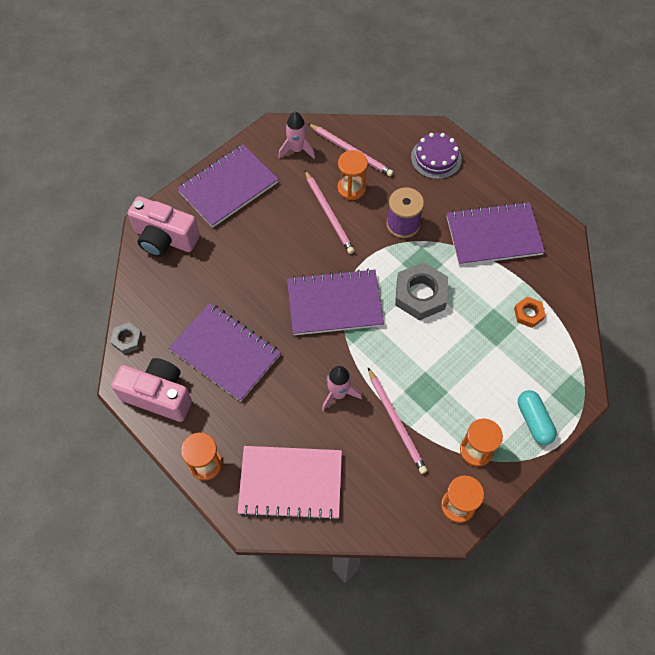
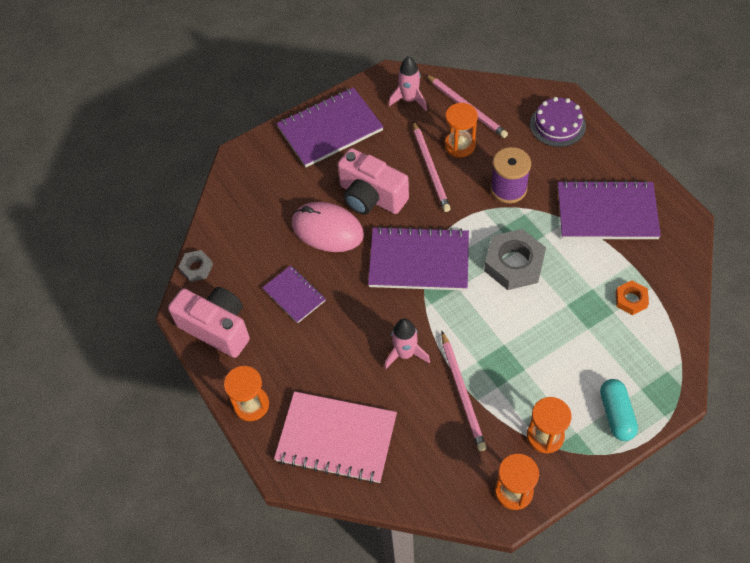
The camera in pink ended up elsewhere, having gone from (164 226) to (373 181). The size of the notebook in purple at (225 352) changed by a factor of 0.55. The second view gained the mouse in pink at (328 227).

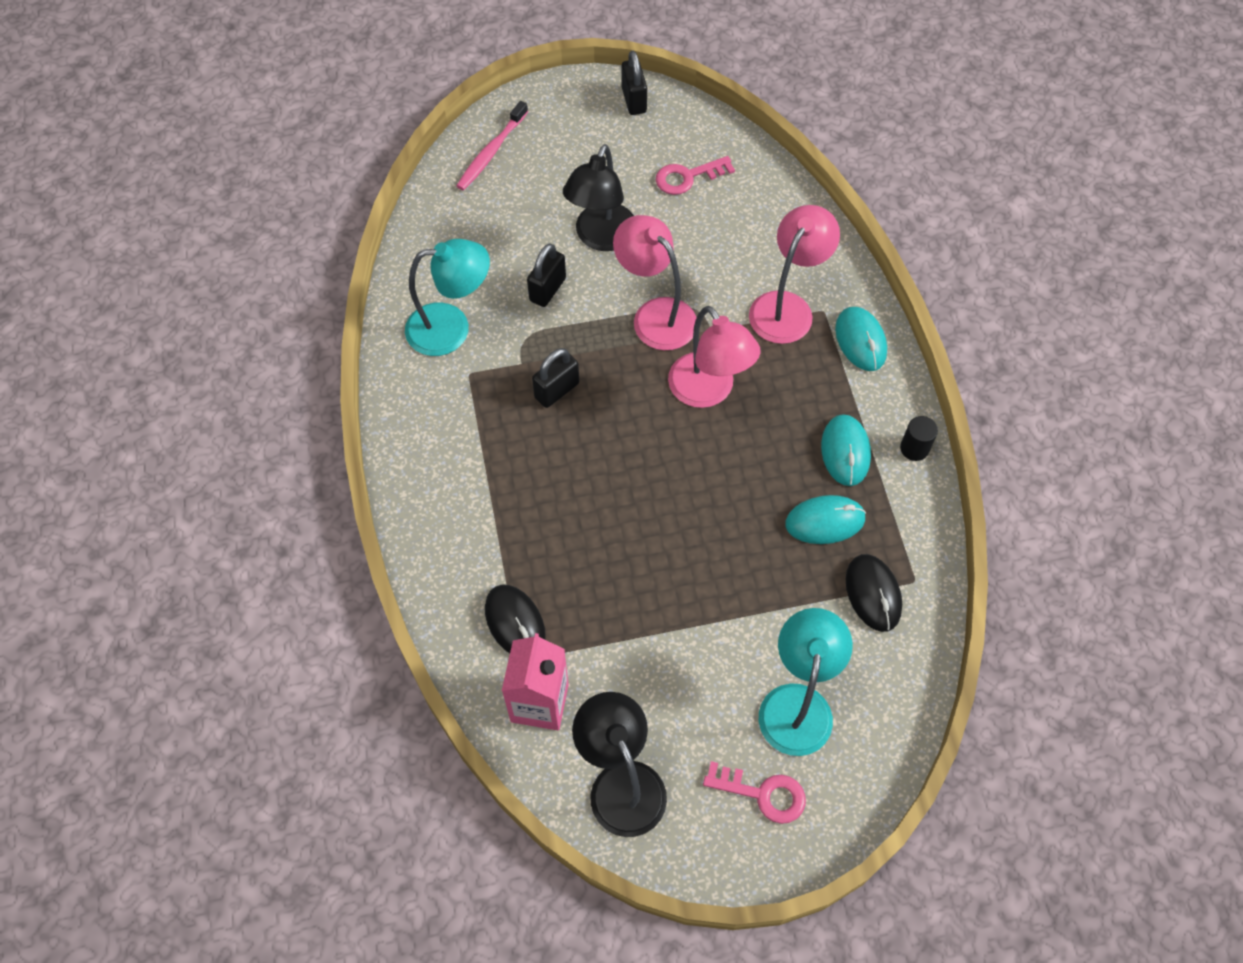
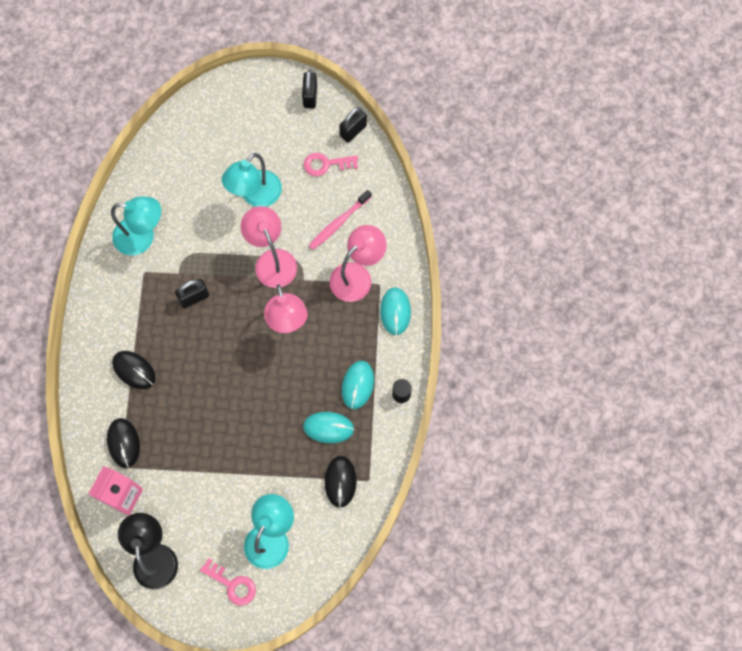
The toothbrush in pink ended up elsewhere, having gone from (492 146) to (340 220). The padlock in black ended up elsewhere, having gone from (546 275) to (353 125). What was the lamp in black at (598 197) turned into the lamp in turquoise at (252 180). The second view gained the mouse in black at (134 370).

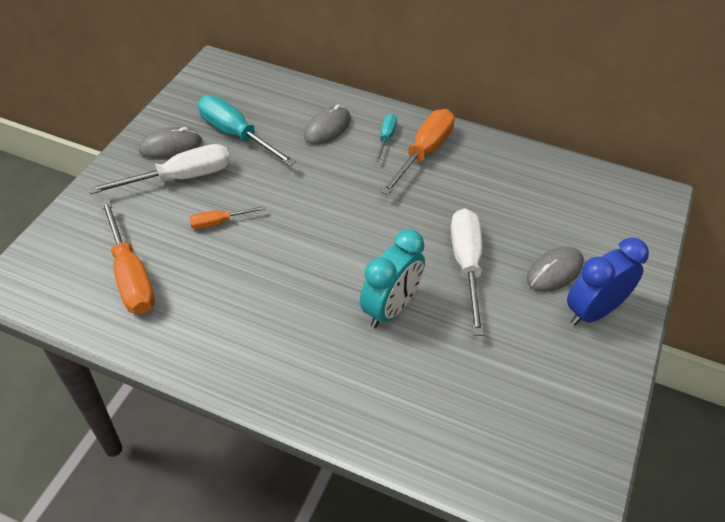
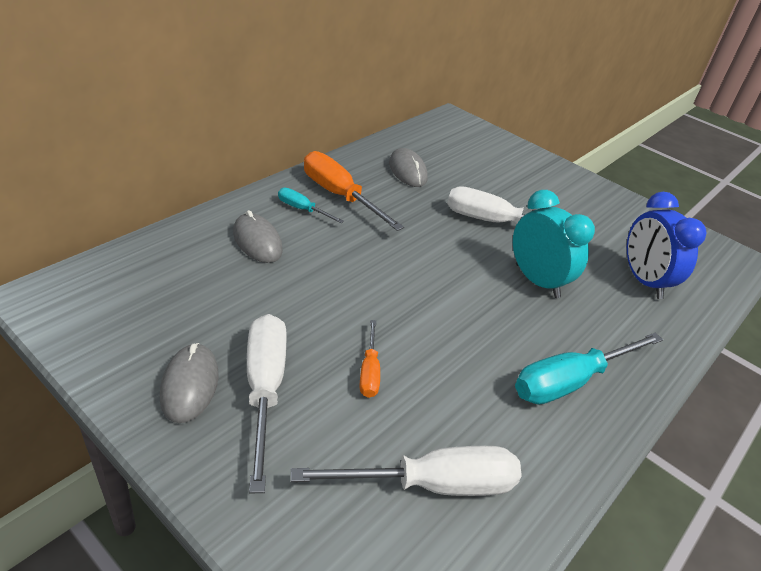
What was the screwdriver in orange at (127 256) turned into the screwdriver in white at (406 471). The screwdriver in turquoise ended up elsewhere, having gone from (247 130) to (589 369). The mouse in grey ended up elsewhere, having gone from (555 269) to (408 167). The clock in blue ended up elsewhere, having gone from (608 282) to (667 245).

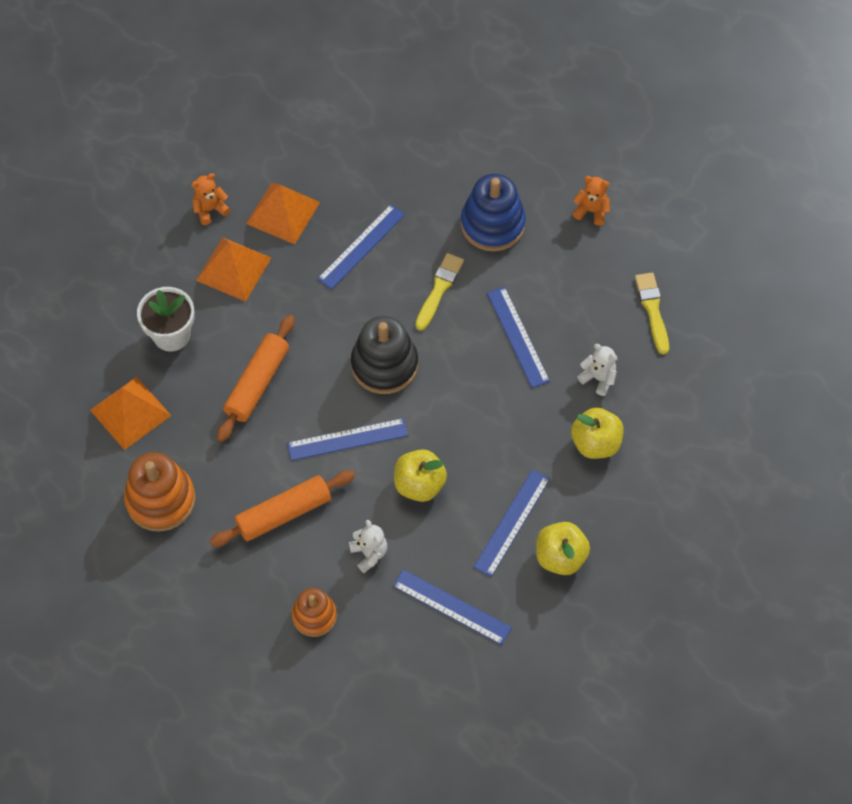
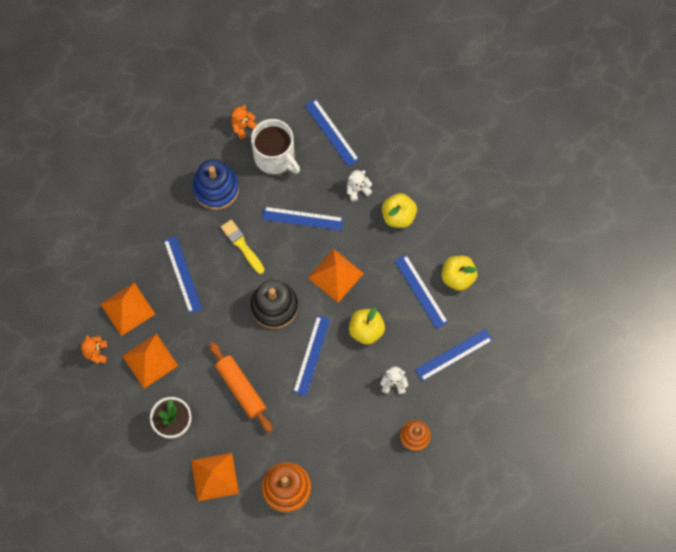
The second view lost the rolling pin in orange at (282 508). Where the brush in yellow stood at (652 314), the ruler in blue came to stand at (332 133). The second view gained the mug in white at (275 146). The second view gained the pyramid in orange at (336 276).

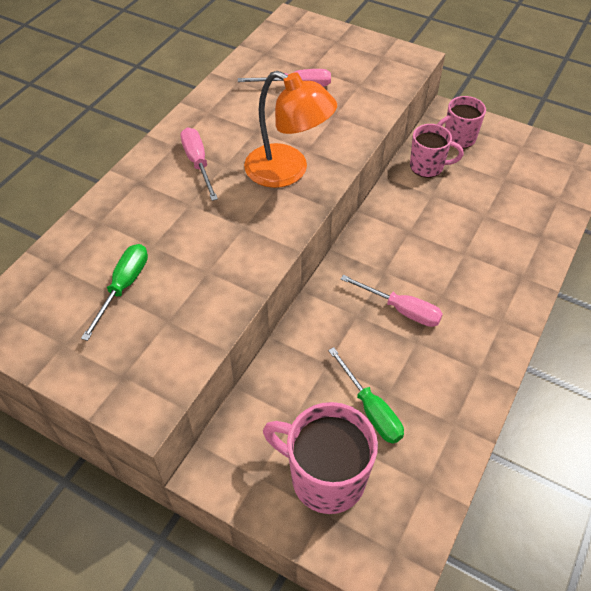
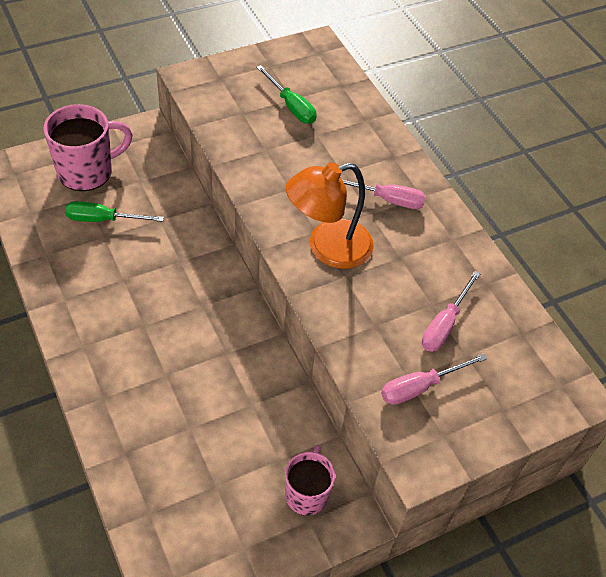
The screwdriver in pink ended up elsewhere, having gone from (392 301) to (434 379). The second view lost the mug in pink at (437 151).

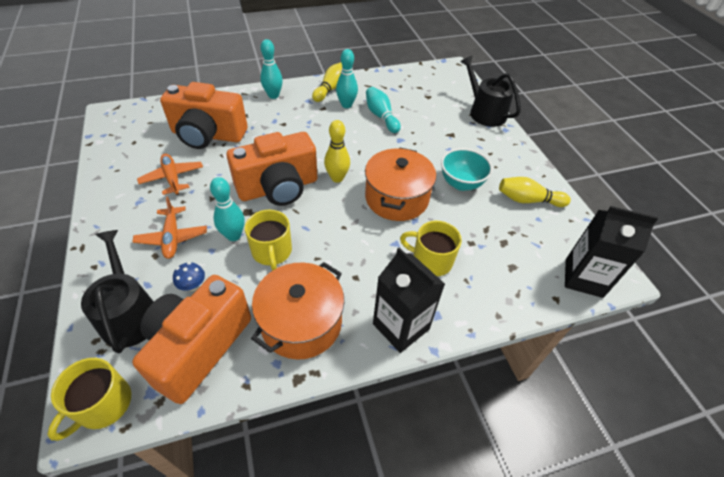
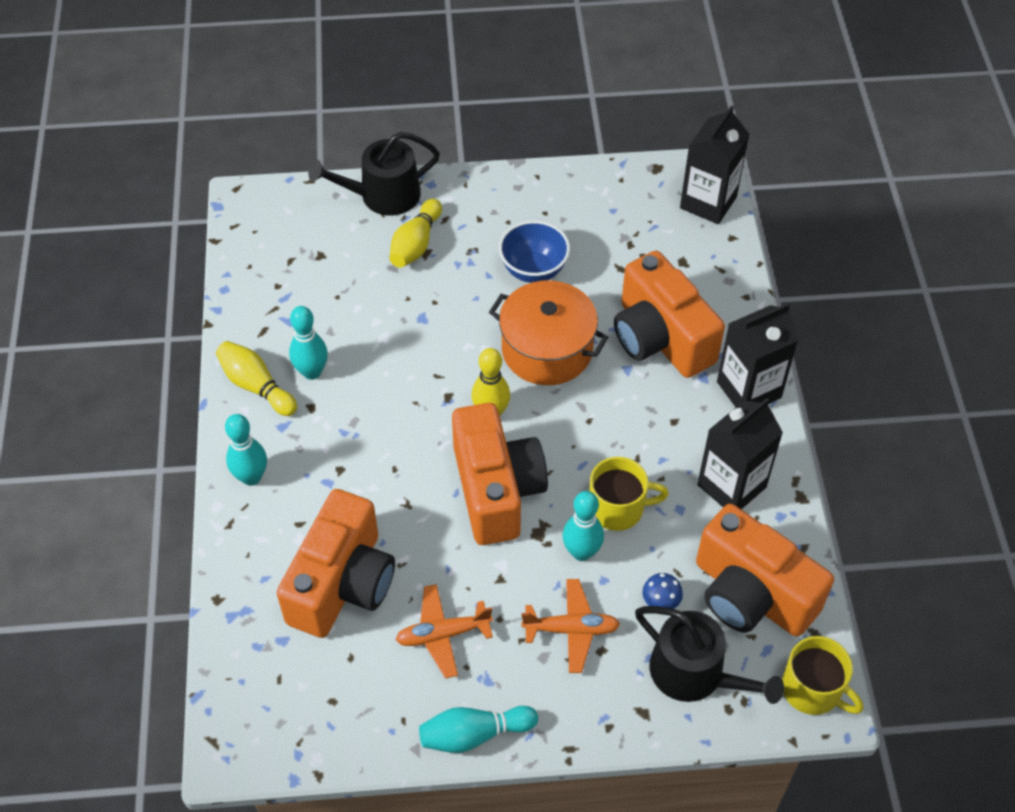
The watering can in black at (117 292) ended up facing another way, 135 degrees counterclockwise from before. Where the pot in orange stood at (297 311), the carton in black came to stand at (740 453). The bowling pin in turquoise ended up elsewhere, having gone from (383 110) to (478 729). Where the mug in yellow stood at (431 248), the camera in orange came to stand at (669 314). What was the bowl in turquoise at (467 169) turned into the bowl in blue at (534 251). The bowling pin in yellow ended up elsewhere, having gone from (535 192) to (416 233).

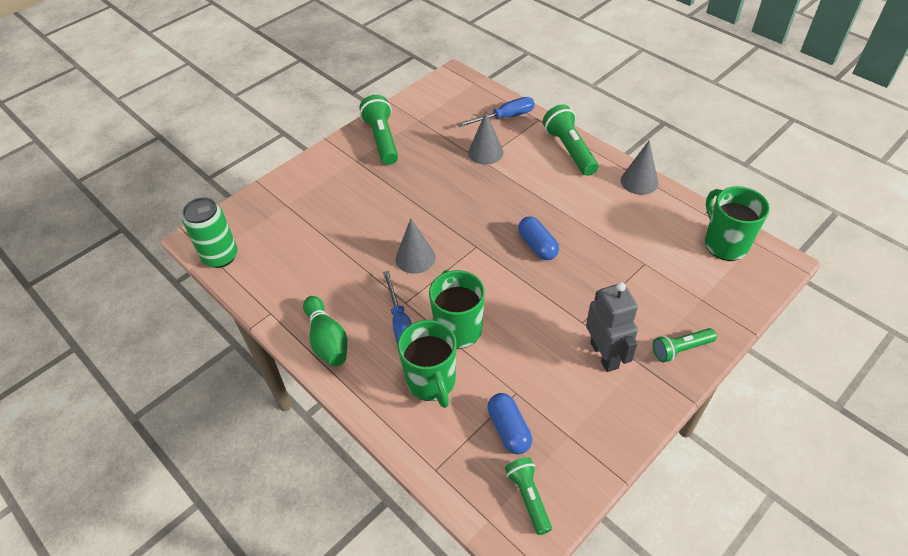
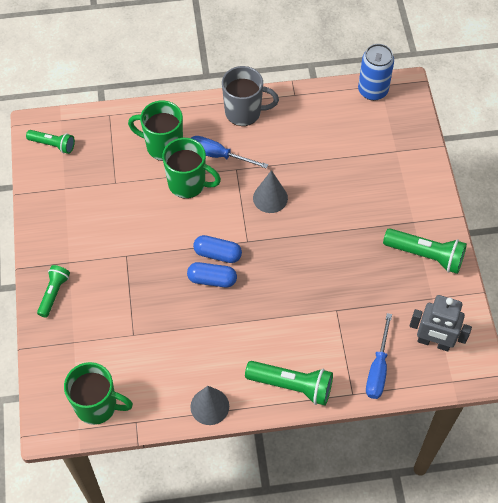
What was the can in green at (210 232) turned into the can in blue at (376 72). Where the bowling pin in green stood at (325 331), the mug in grey came to stand at (250 96). The second view lost the cone in grey at (485 138). The capsule in blue ended up elsewhere, having gone from (509 423) to (217 249). The robot in grey ended up elsewhere, having gone from (612 327) to (441 323).

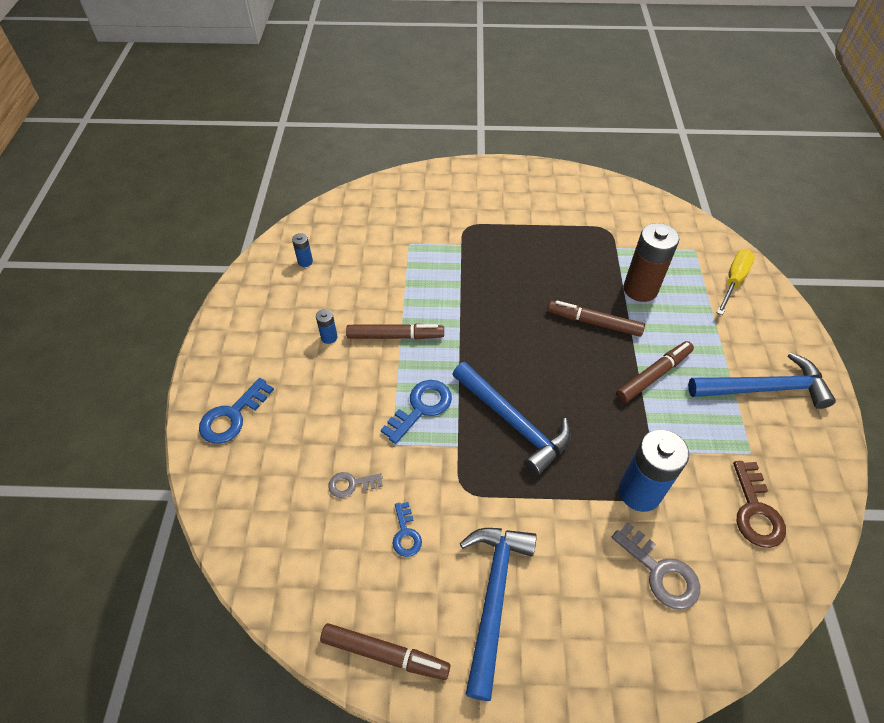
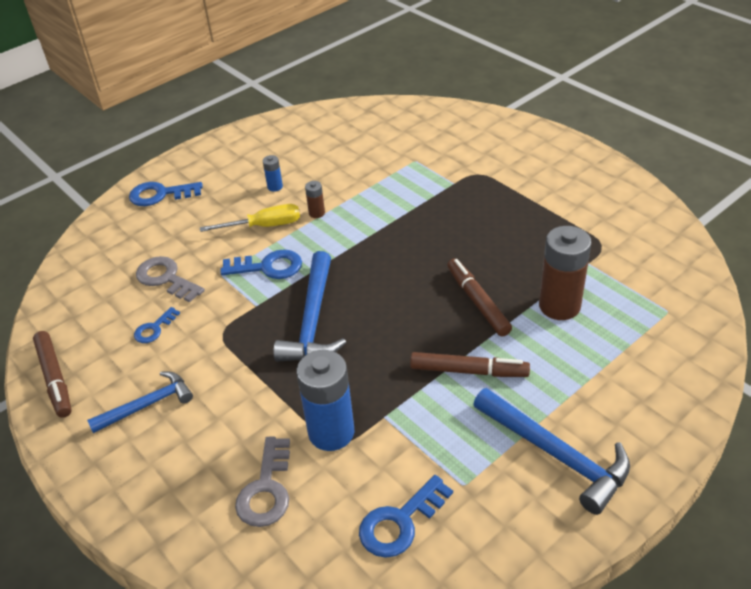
The second view lost the battery in blue at (302 250). The size of the key in grey at (355 485) changed by a factor of 1.65. Where the marker in brown stood at (395 331), the battery in brown came to stand at (315 199). The size of the hammer in blue at (498 614) changed by a factor of 0.65. The screwdriver in yellow ended up elsewhere, having gone from (736 282) to (250 218). What was the key in brown at (759 504) turned into the key in blue at (406 516).

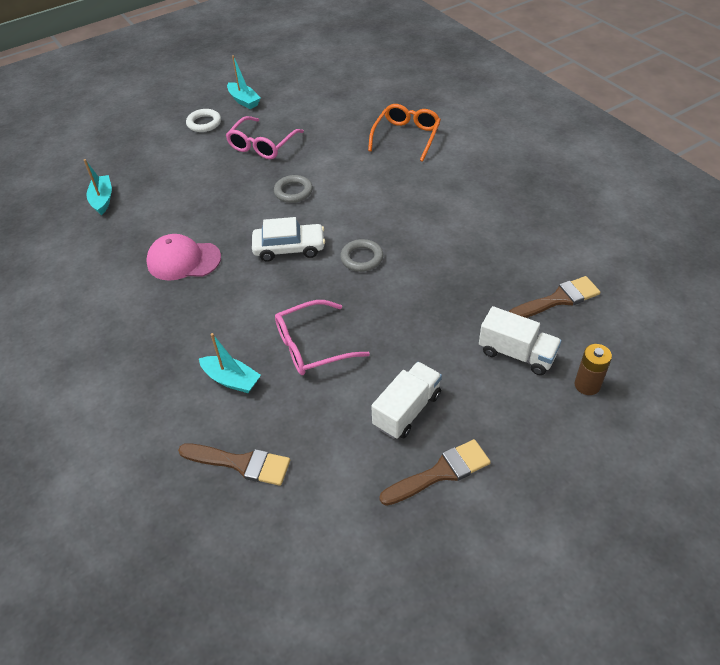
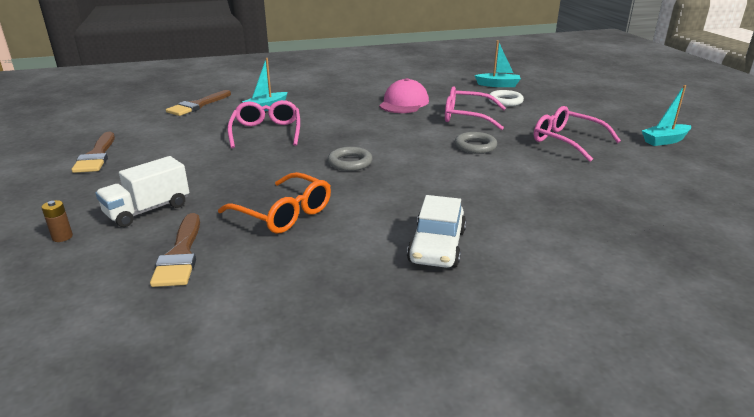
The ring in white ended up elsewhere, having gone from (203 120) to (506 98). The car in white ended up elsewhere, having gone from (288 239) to (436 231). The glasses in orange ended up elsewhere, having gone from (404 133) to (274 202). The second view lost the truck in white at (406 400). The size of the battery in brown at (593 369) changed by a factor of 0.66. The second view gained the glasses in pink at (475 108).

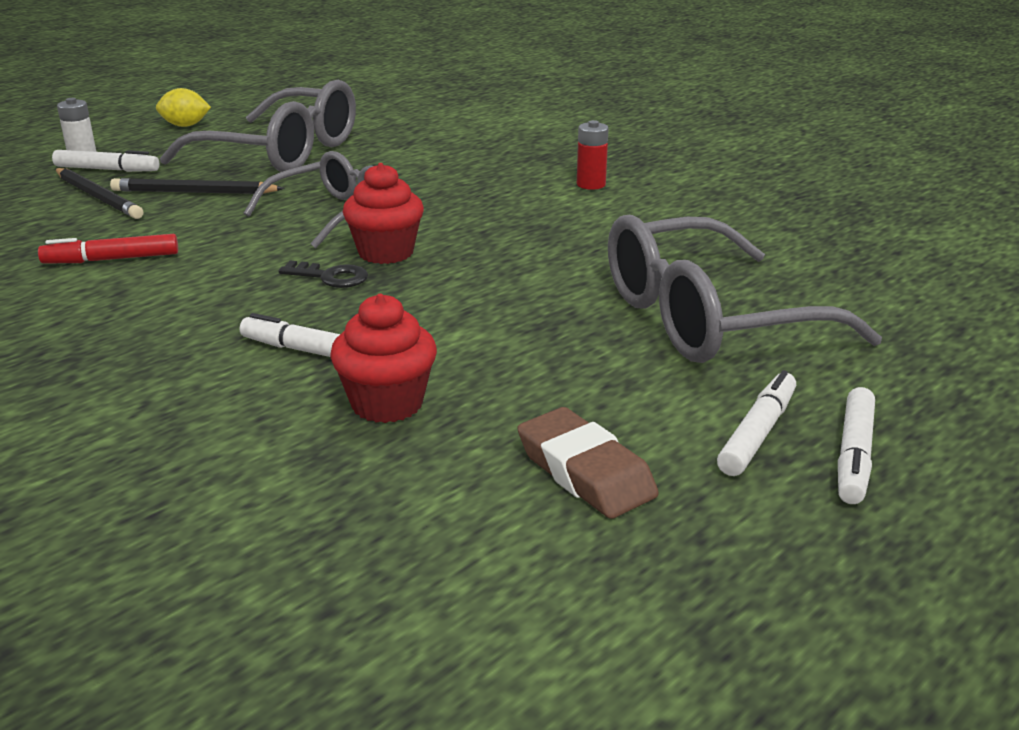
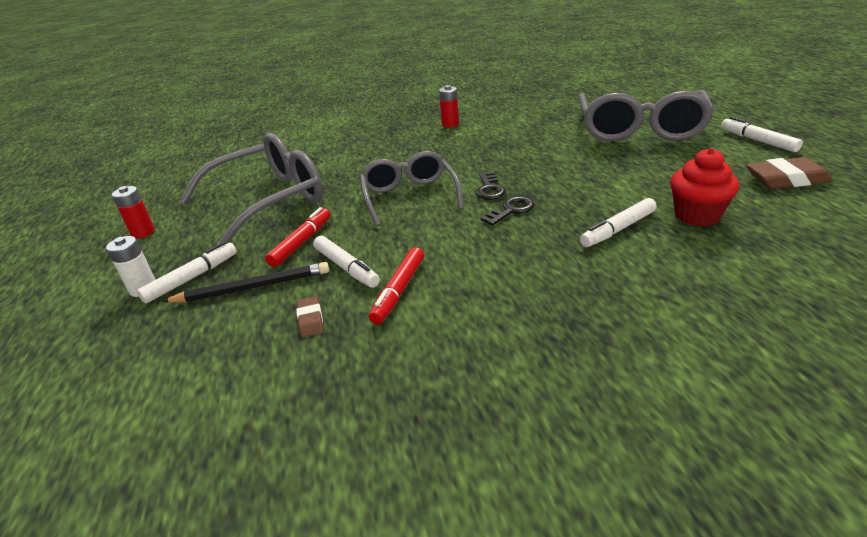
Where the pencil in black stood at (197 186), the marker in red came to stand at (298 237). Where the lemon in yellow stood at (183 107), the battery in red came to stand at (133 212). Where the cupcake in red stood at (383 213), the key in black came to stand at (491 185). The marker in white ended up elsewhere, having gone from (856 445) to (346 262). The second view gained the eraser in brown at (309 316).

